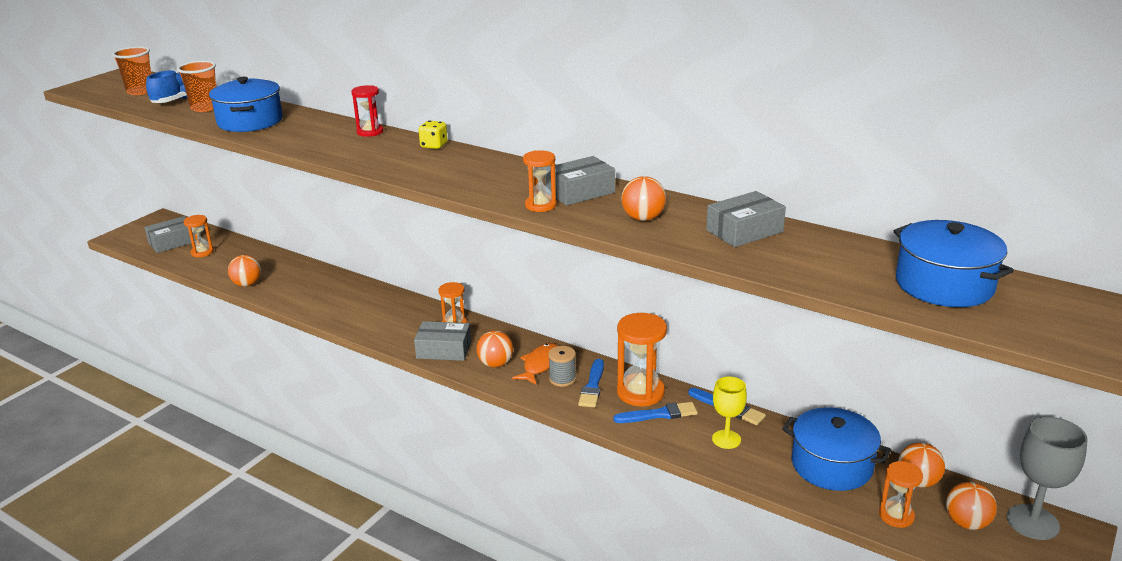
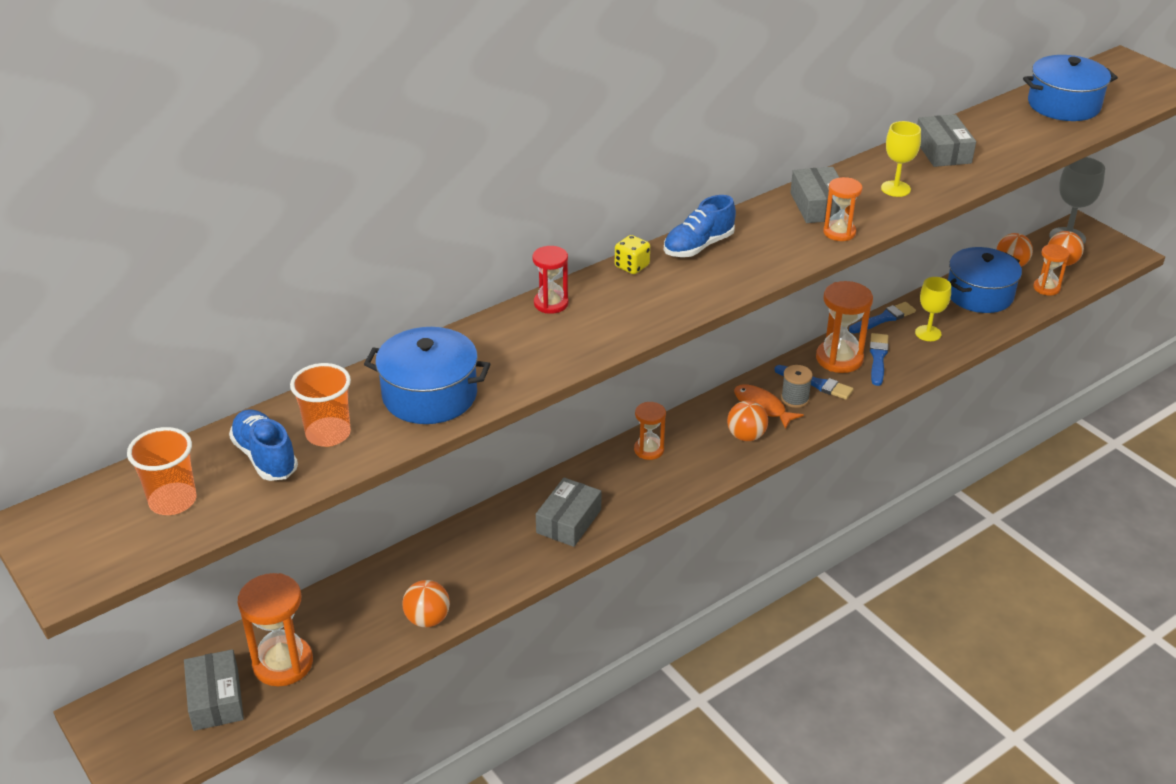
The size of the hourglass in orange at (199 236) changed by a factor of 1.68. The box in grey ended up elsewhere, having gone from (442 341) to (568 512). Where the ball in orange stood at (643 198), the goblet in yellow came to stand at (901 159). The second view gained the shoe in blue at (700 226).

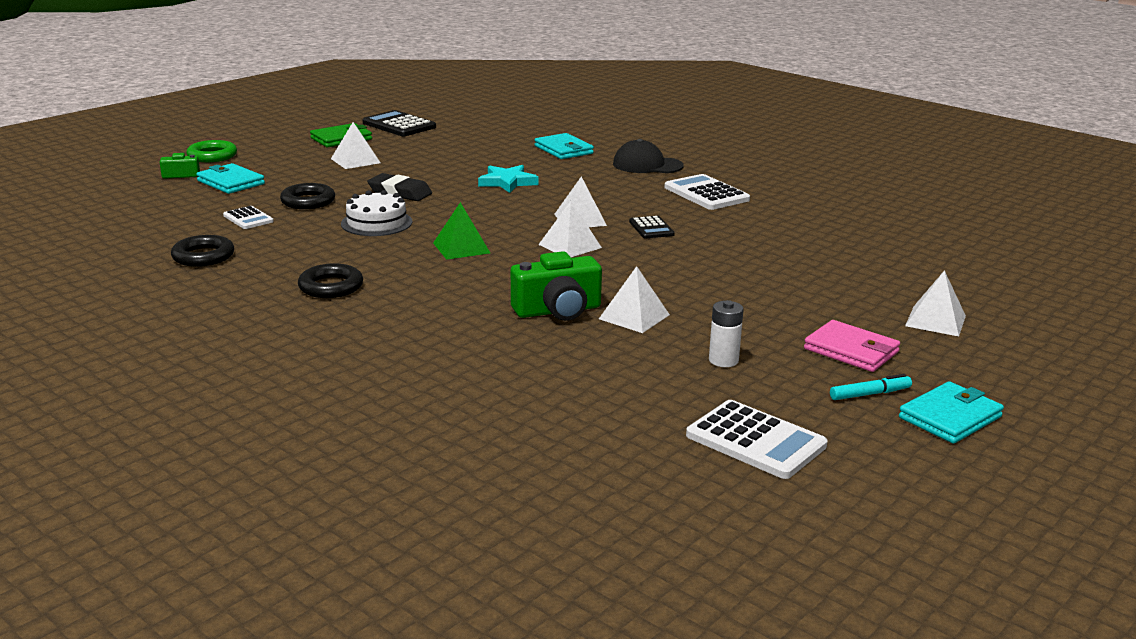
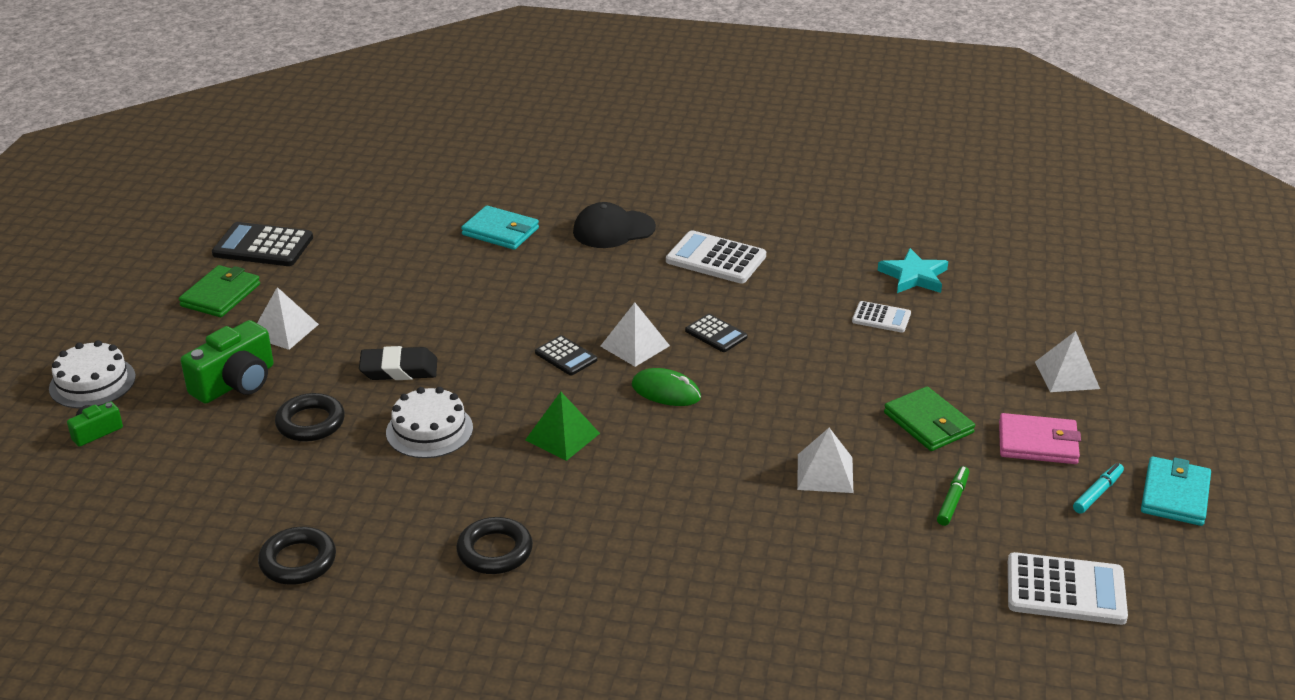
Where the ring in green stood at (211 151), the cake in white came to stand at (92 374). The second view lost the wallet in turquoise at (230 178). The calculator in white ended up elsewhere, having gone from (248 217) to (881 316). The star in turquoise ended up elsewhere, having gone from (508 179) to (913 270). The camera in green ended up elsewhere, having gone from (556 286) to (227 362). Where the pyramid in white stood at (570 229), the mouse in green came to stand at (666 387). Where the battery in white stood at (726 333), the marker in green came to stand at (953 496). The second view gained the calculator in black at (566 355). The second view gained the wallet in green at (929 418).

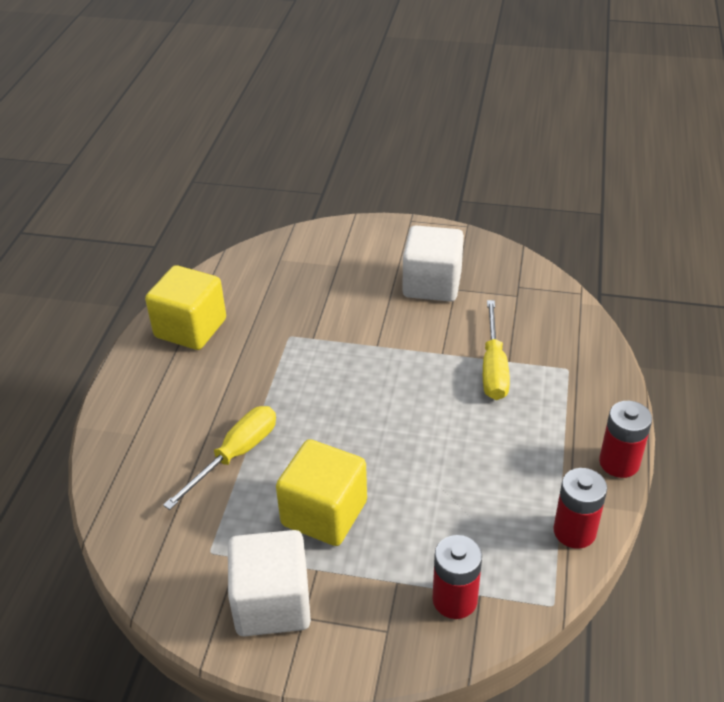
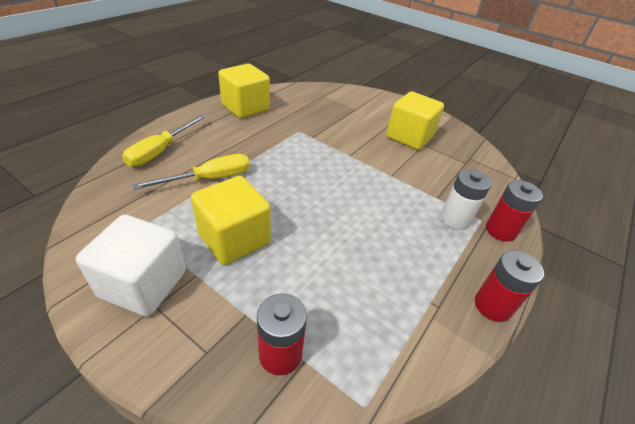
What was the cube in white at (433 263) turned into the cube in yellow at (415 121). The screwdriver in yellow ended up elsewhere, having gone from (496 350) to (163 141). The battery in red ended up elsewhere, having gone from (580 508) to (514 211). The second view gained the battery in white at (466 199).

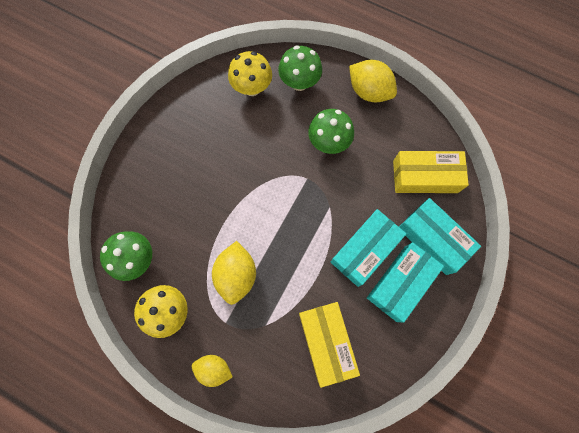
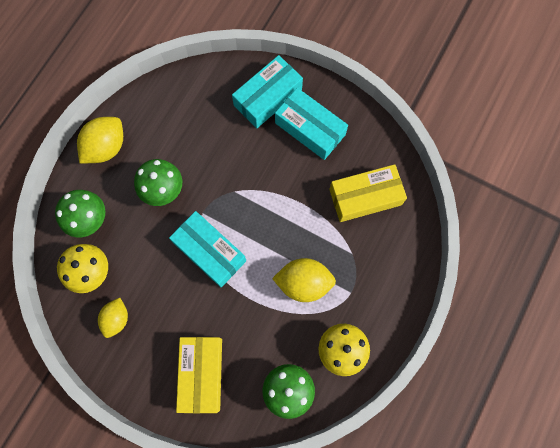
The lemon in yellow ended up elsewhere, having gone from (212 371) to (113 318). The box in turquoise ended up elsewhere, having gone from (368 248) to (207 249). The box in yellow ended up elsewhere, having gone from (431 172) to (199 375).

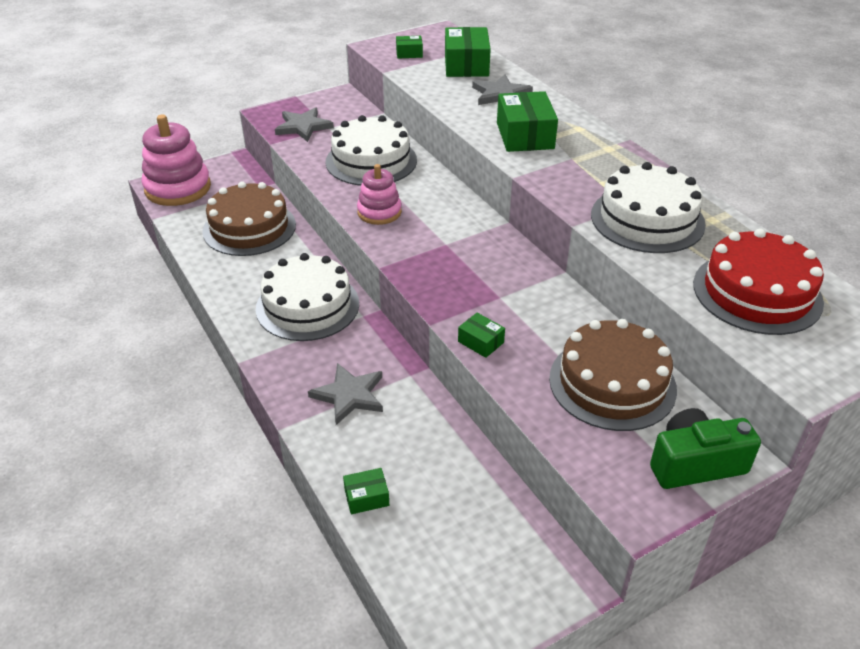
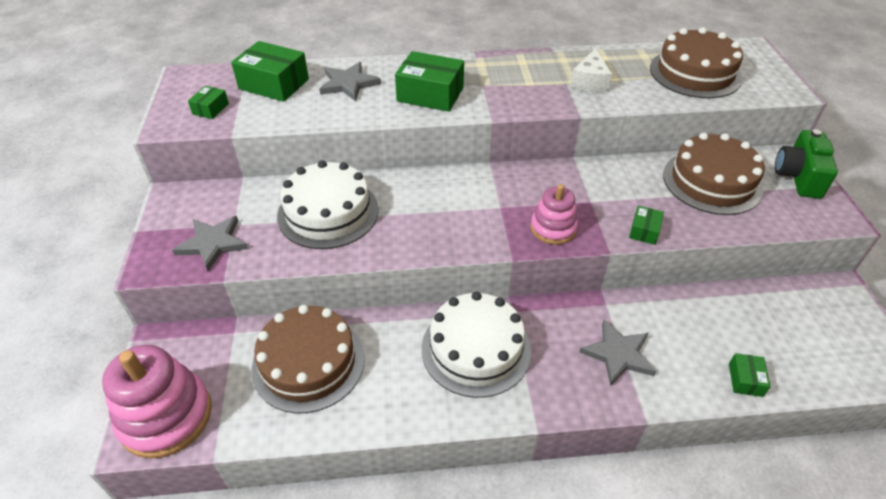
The stacking toy in pink ended up elsewhere, having gone from (379 194) to (554 214). The box in green at (481 335) ended up facing another way, 45 degrees counterclockwise from before. Where the cake in white stood at (648 207), the cheese in white came to stand at (591 70). What was the cake in red at (758 282) turned into the cake in brown at (696 62).

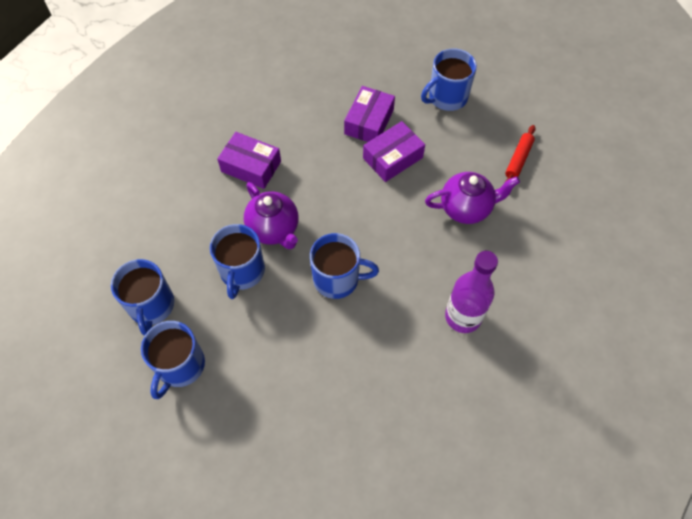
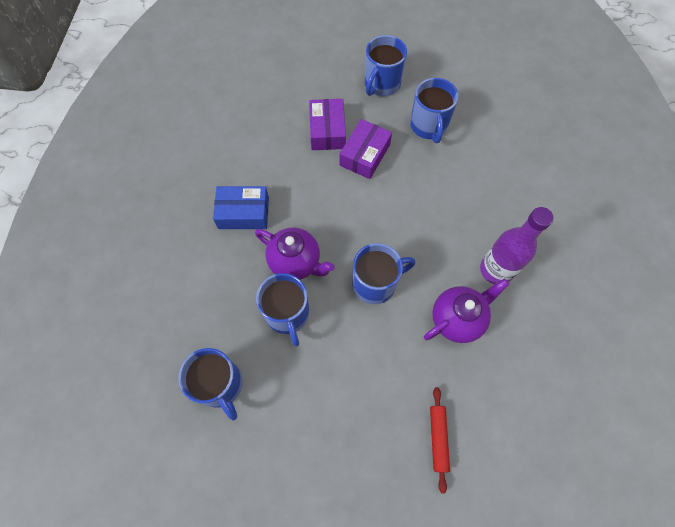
The mug in blue ended up elsewhere, having gone from (173 360) to (434 110). What was the box in purple at (249 160) turned into the box in blue at (241 207). The teapot in purple ended up elsewhere, having gone from (472 198) to (466 311). The rolling pin in red ended up elsewhere, having gone from (520 153) to (440 440).

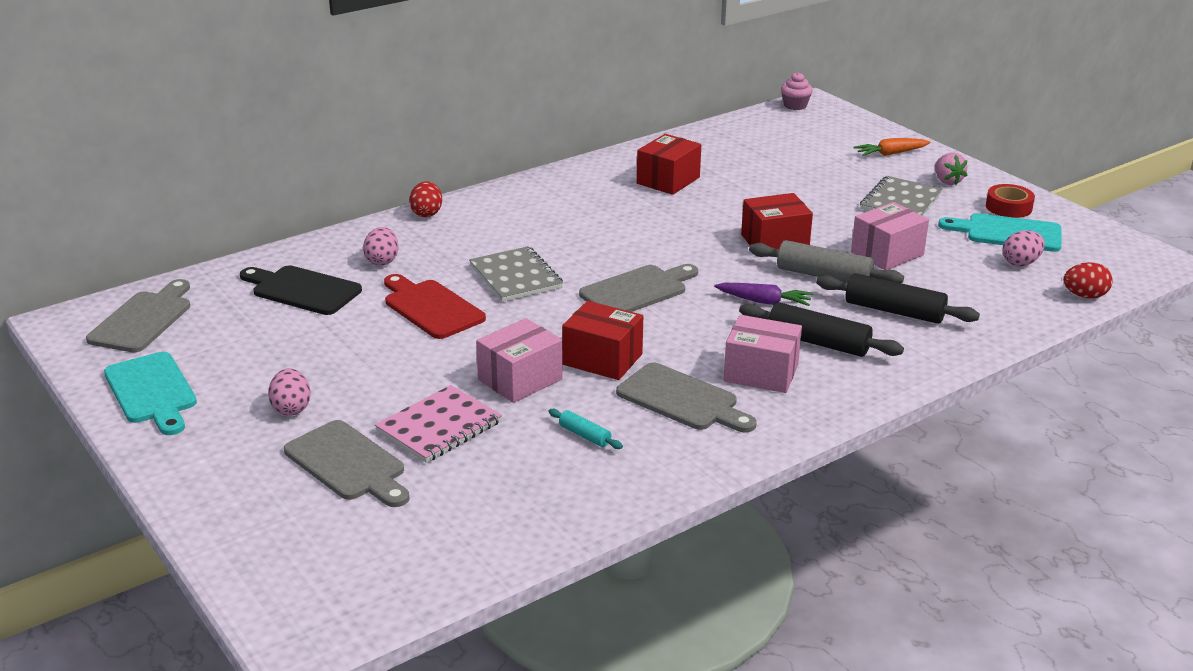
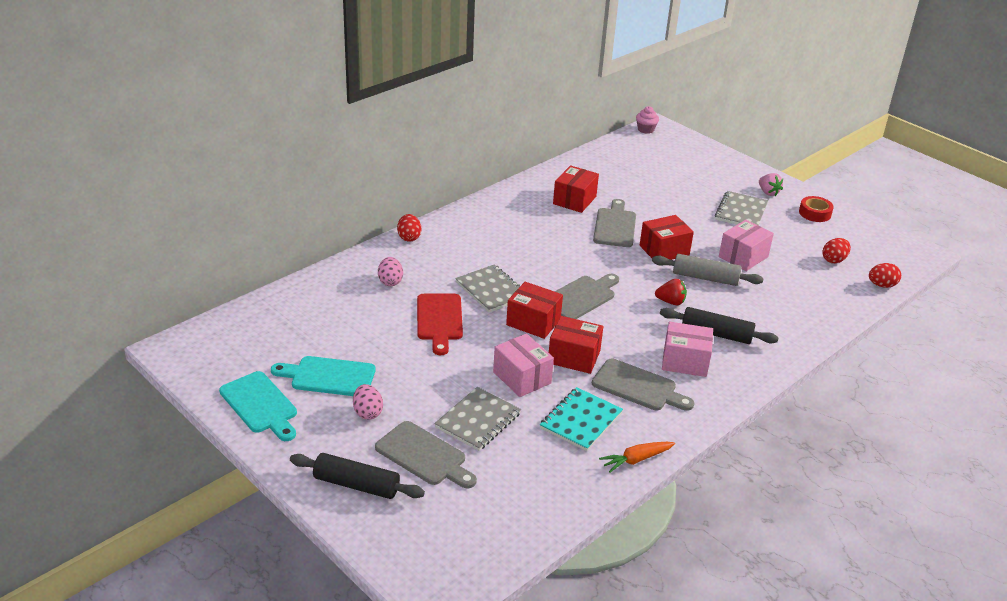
The cutting board in grey ended up elsewhere, having gone from (138 315) to (614 223). The second view lost the cutting board in black at (301 290). What was the notebook in pink at (438 424) turned into the notebook in grey at (477 419). The cutting board in red at (435 306) ended up facing another way, 135 degrees counterclockwise from before. The box in pink at (519 360) ended up facing another way, 75 degrees counterclockwise from before. Where the rolling pin in turquoise stood at (586 429), the notebook in turquoise came to stand at (581 419). Where the carrot in purple stood at (763 294), the strawberry in red came to stand at (671 292). The rolling pin in black ended up elsewhere, having gone from (898 298) to (357 476). The carrot in orange ended up elsewhere, having gone from (892 147) to (637 457). The cutting board in turquoise ended up elsewhere, having gone from (1000 232) to (323 376). What was the egg in pink at (1024 248) turned into the egg in red at (836 250). The second view gained the box in red at (534 310).

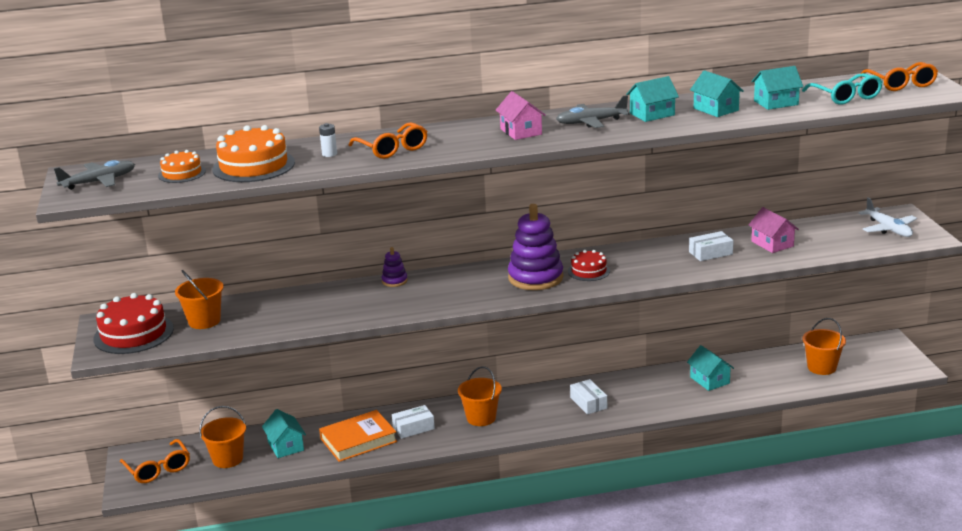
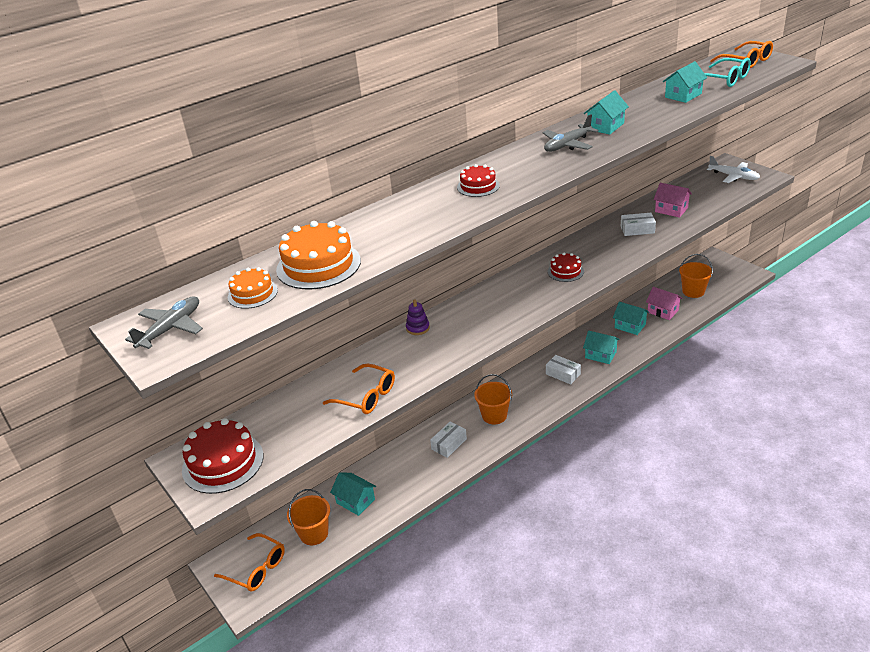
The second view lost the bucket in orange at (199 299). The second view lost the battery in white at (328 140). The second view lost the book in orange at (358 436). The glasses in orange ended up elsewhere, having gone from (388 140) to (359 389). The house in pink ended up elsewhere, having gone from (521 115) to (664 303). The second view lost the stacking toy in purple at (535 247). The box in white at (711 246) ended up facing another way, 45 degrees clockwise from before. The house in turquoise ended up elsewhere, having gone from (717 93) to (601 347). The second view gained the cake in red at (478 180).

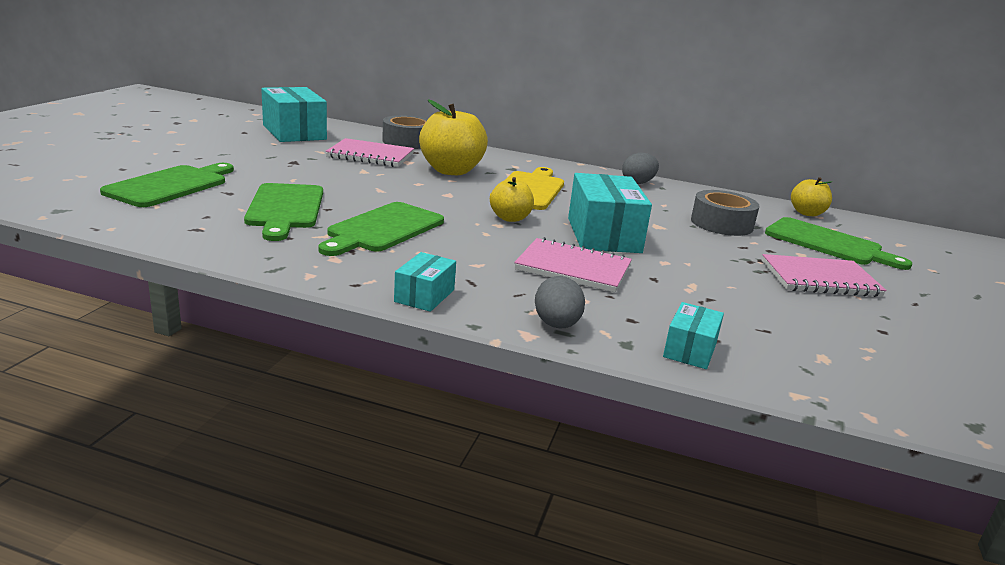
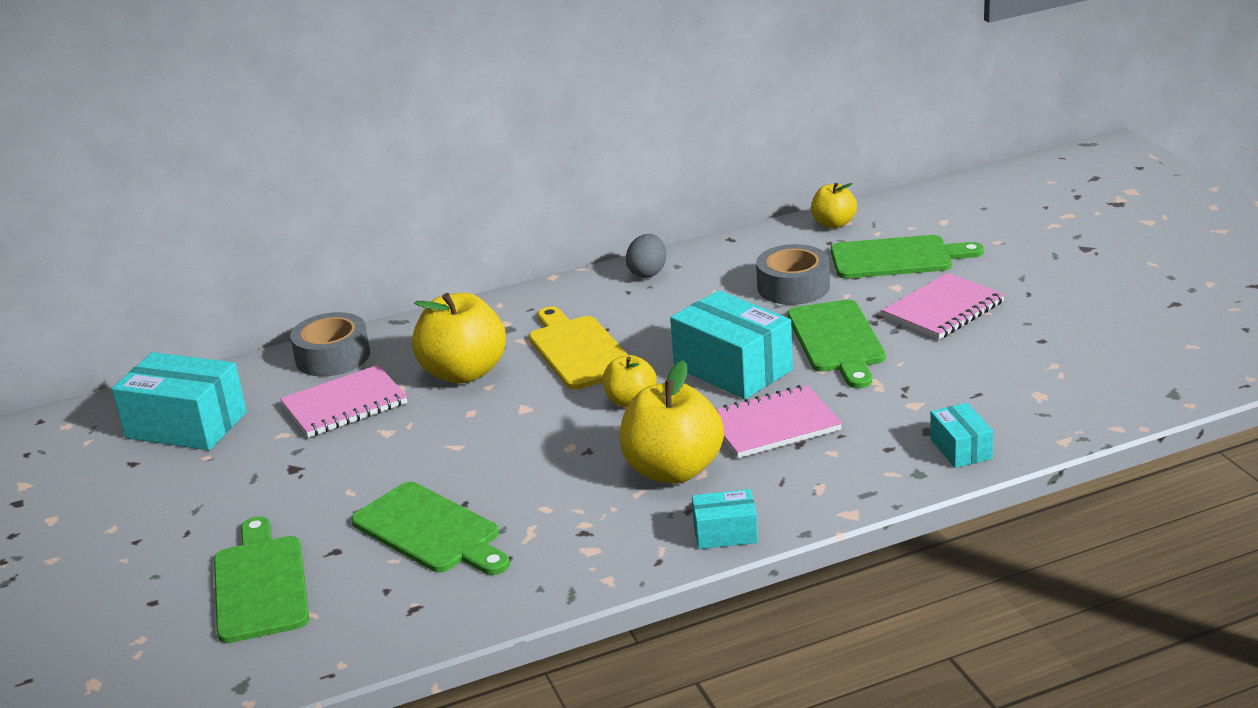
The cutting board in green ended up elsewhere, having gone from (381 229) to (836 344). The box in turquoise at (425 282) ended up facing another way, 75 degrees counterclockwise from before. The second view lost the egg in grey at (560 302). The second view gained the apple in yellow at (672 422).

